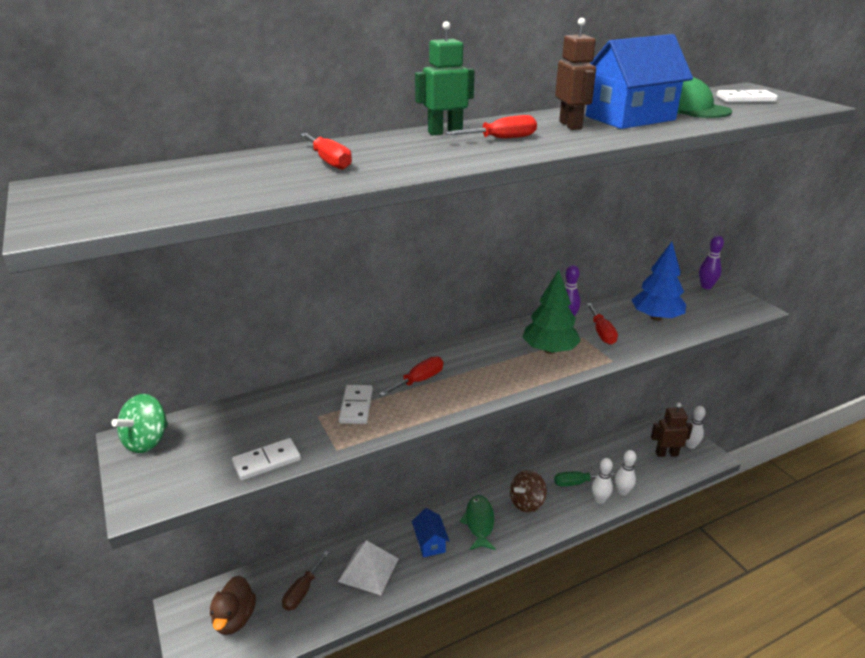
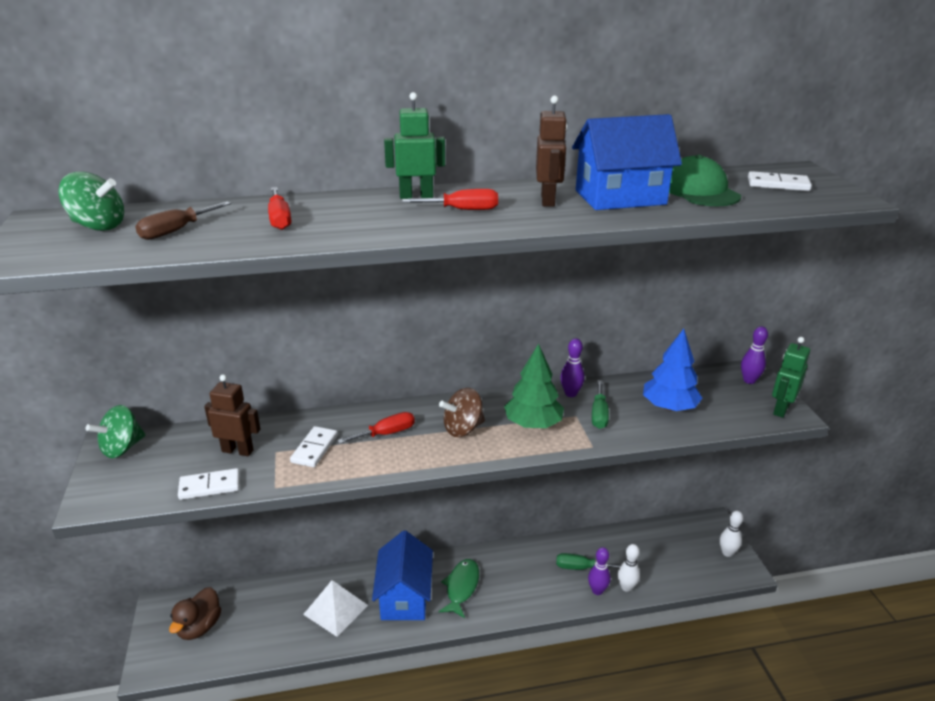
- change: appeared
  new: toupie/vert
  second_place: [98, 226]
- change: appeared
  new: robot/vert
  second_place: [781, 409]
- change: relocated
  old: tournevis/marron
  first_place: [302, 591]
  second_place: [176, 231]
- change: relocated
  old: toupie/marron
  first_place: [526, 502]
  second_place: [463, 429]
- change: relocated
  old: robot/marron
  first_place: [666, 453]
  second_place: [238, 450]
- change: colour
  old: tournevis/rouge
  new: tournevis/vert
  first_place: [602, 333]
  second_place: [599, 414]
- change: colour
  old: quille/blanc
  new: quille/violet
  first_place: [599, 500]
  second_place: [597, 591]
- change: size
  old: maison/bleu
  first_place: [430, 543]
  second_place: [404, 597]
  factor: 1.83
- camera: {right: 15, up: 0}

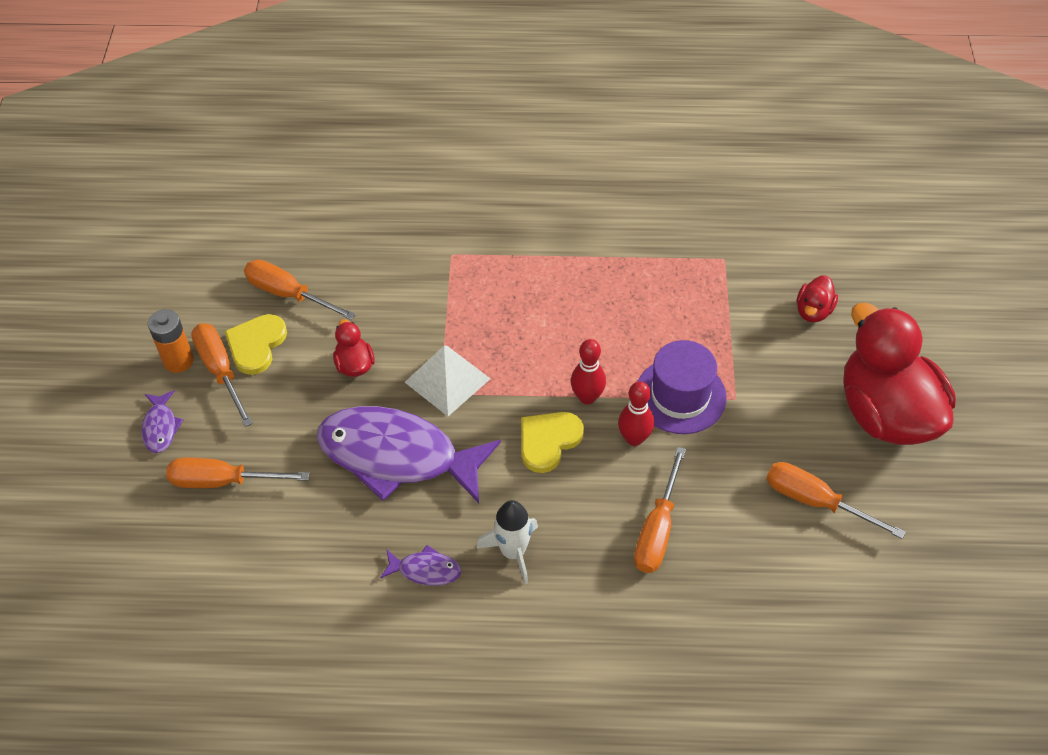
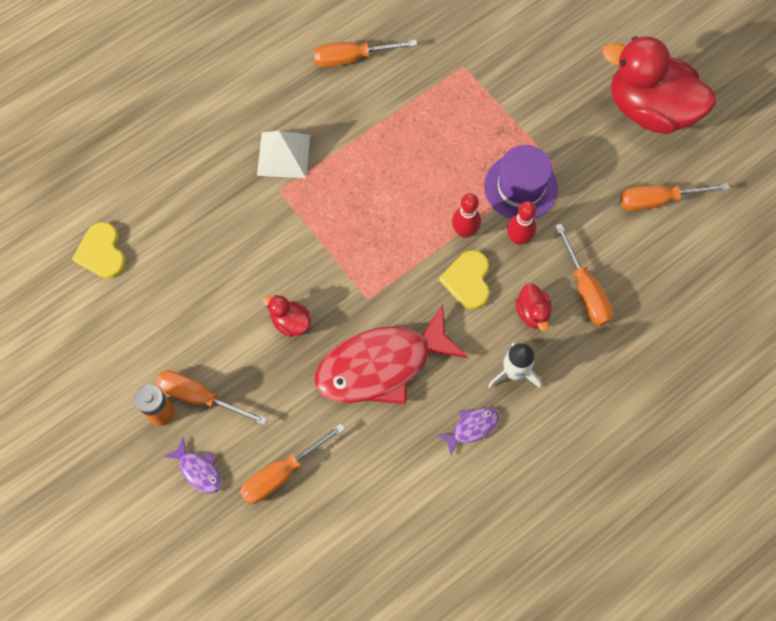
- change: relocated
  old: cœur/jaune
  first_place: [256, 345]
  second_place: [102, 252]
- change: relocated
  old: tournevis/orange
  first_place: [288, 294]
  second_place: [352, 58]
- change: relocated
  old: pyramide/blanc
  first_place: [447, 380]
  second_place: [283, 154]
- change: relocated
  old: canard/rouge
  first_place: [813, 311]
  second_place: [532, 313]
- change: colour
  old: poisson/violet
  new: poisson/rouge
  first_place: [397, 456]
  second_place: [381, 365]
- camera: {right: -40, up: 15}

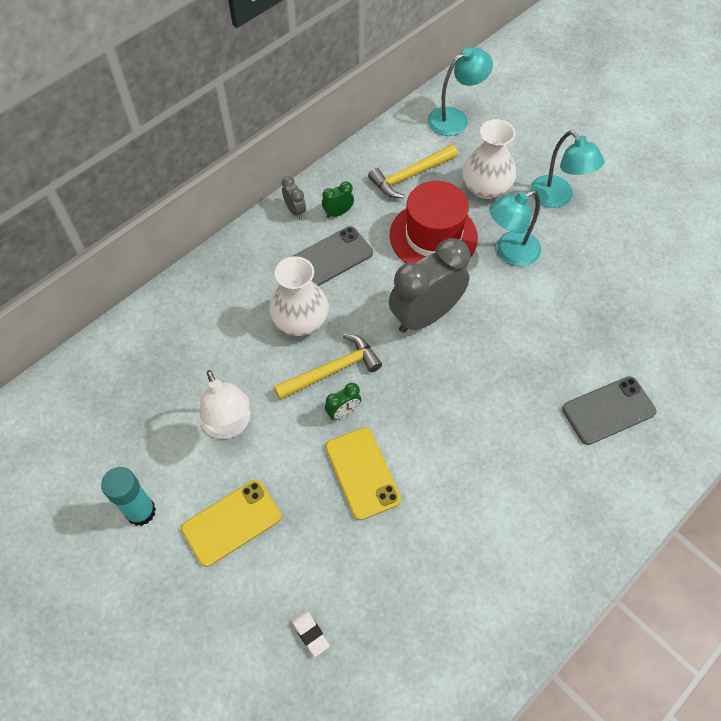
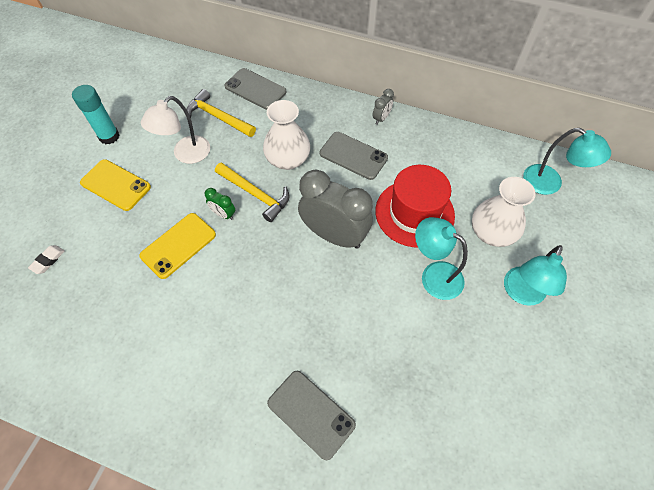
- change: missing
  old: réveil/vert
  first_place: [338, 213]
- change: appeared
  new: téléphone/gris
  second_place: [255, 89]
- change: relocated
  old: marteau/jaune
  first_place: [409, 176]
  second_place: [218, 117]
- camera: {right: 65, up: 0}

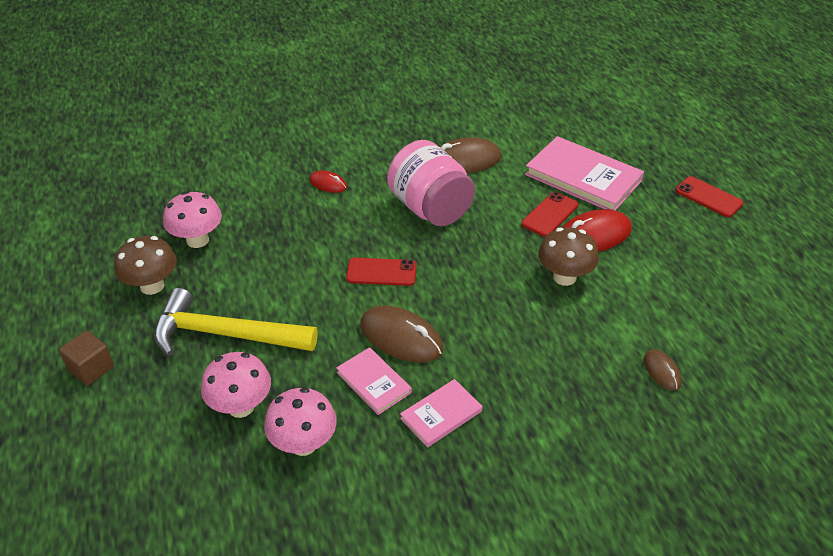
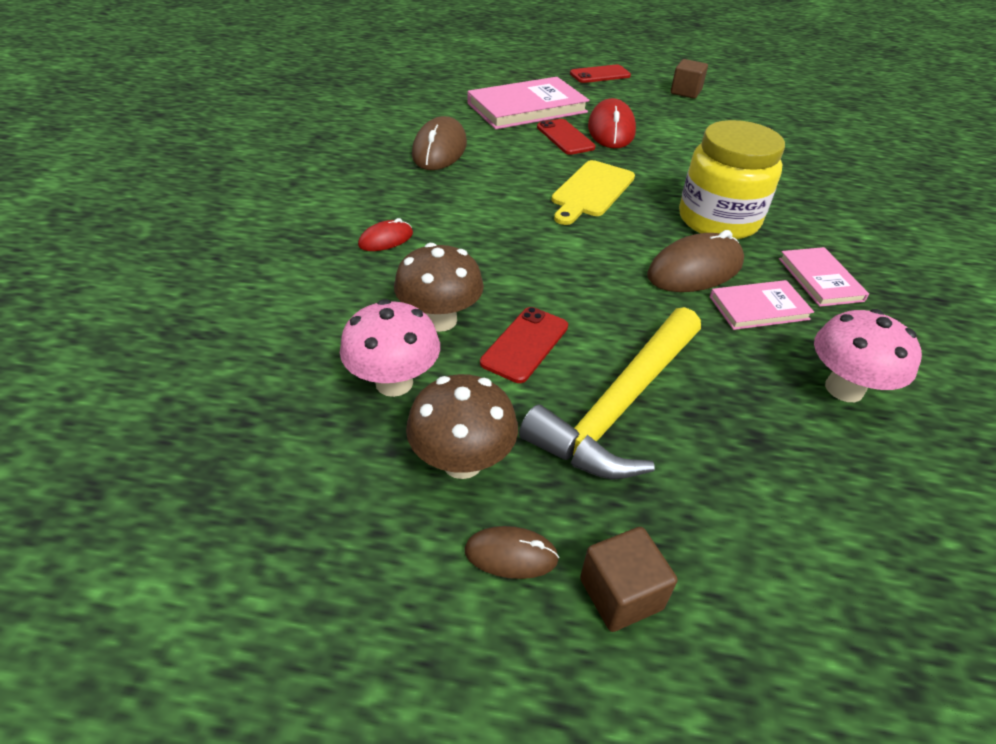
- change: missing
  old: champignon/rose
  first_place: [241, 406]
- change: missing
  old: bocal/rose
  first_place: [430, 208]
- change: appeared
  new: planche à découper/jaune
  second_place: [591, 191]
- change: appeared
  new: cube/marron
  second_place: [685, 92]
- change: appeared
  new: bocal/jaune
  second_place: [718, 220]
- change: relocated
  old: téléphone/rouge
  first_place: [381, 272]
  second_place: [525, 344]
- change: relocated
  old: champignon/marron
  first_place: [564, 277]
  second_place: [440, 320]
- change: relocated
  old: souris/marron
  first_place: [661, 371]
  second_place: [511, 555]
- camera: {right: -65, up: 0}

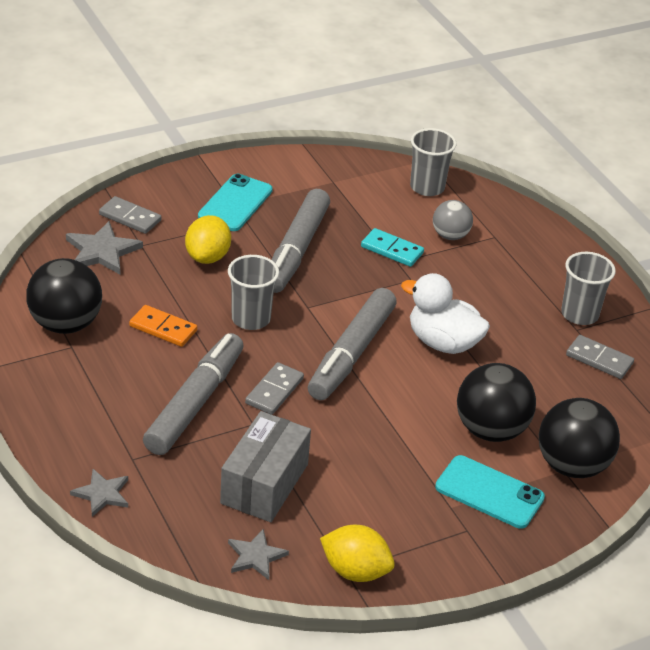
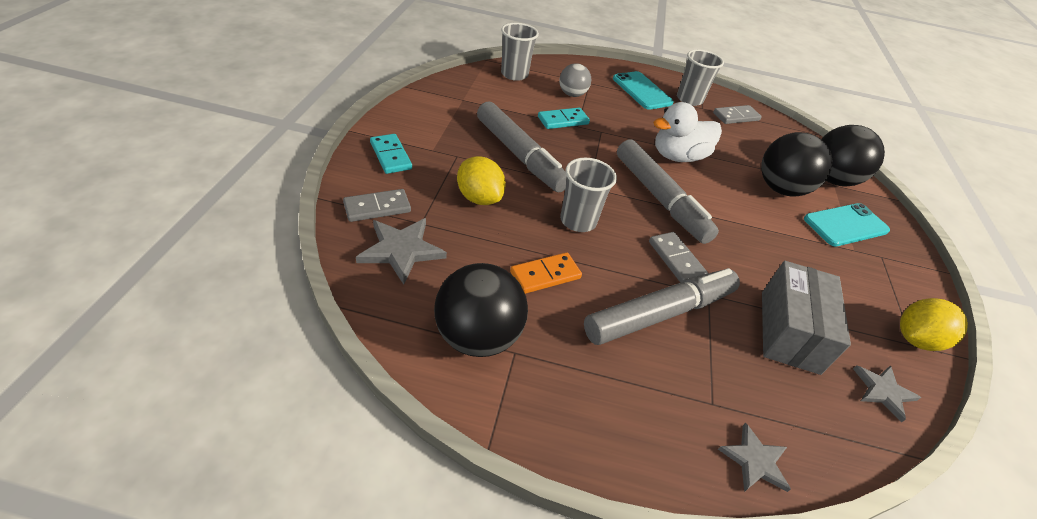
- change: appeared
  new: domino/turquoise
  second_place: [391, 156]
- change: relocated
  old: téléphone/turquoise
  first_place: [235, 203]
  second_place: [642, 91]
- change: spun
  old: feutre/gris
  first_place: [195, 403]
  second_place: [660, 313]
  degrees: 90
- change: spun
  old: boîte/gris
  first_place: [264, 484]
  second_place: [789, 331]
  degrees: 45
- camera: {right: -55, up: 5}

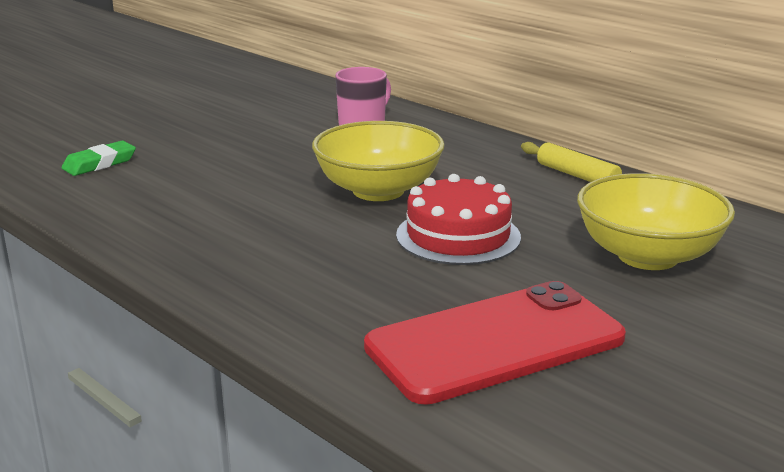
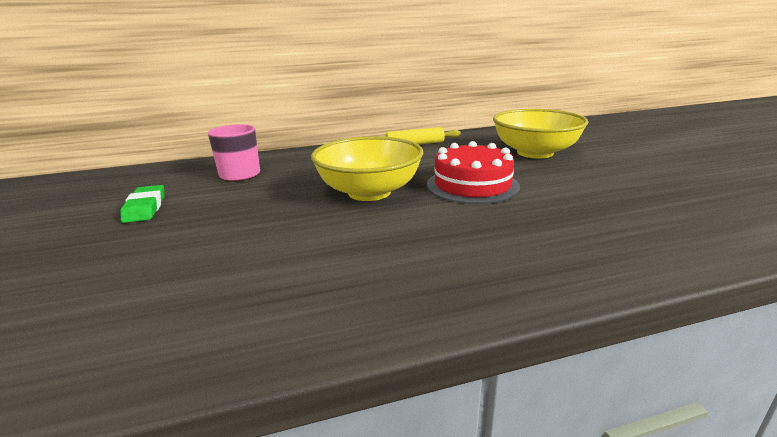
- change: missing
  old: téléphone/rouge
  first_place: [495, 343]
- change: relocated
  old: gomme/vert
  first_place: [99, 163]
  second_place: [145, 208]
- camera: {right: -60, up: 0}

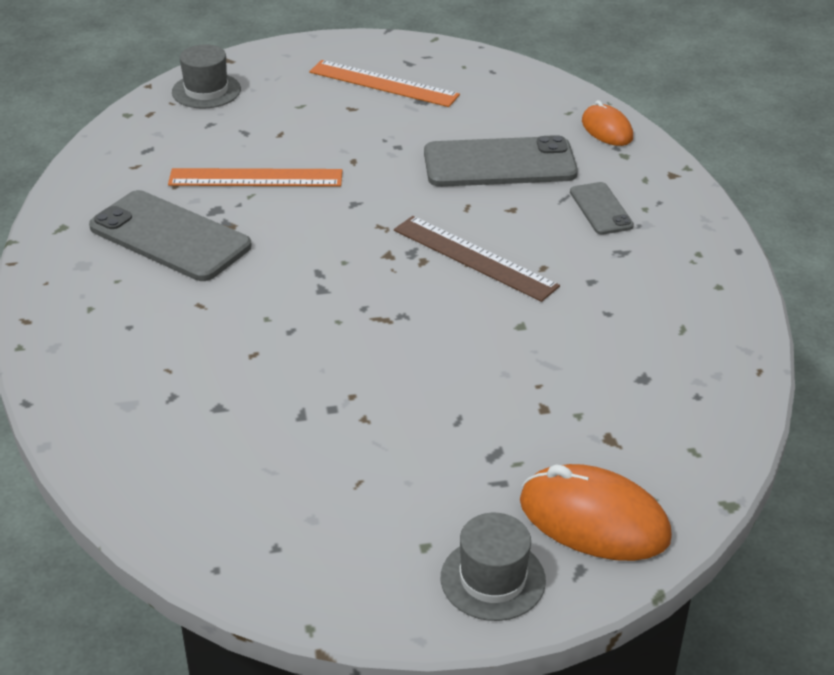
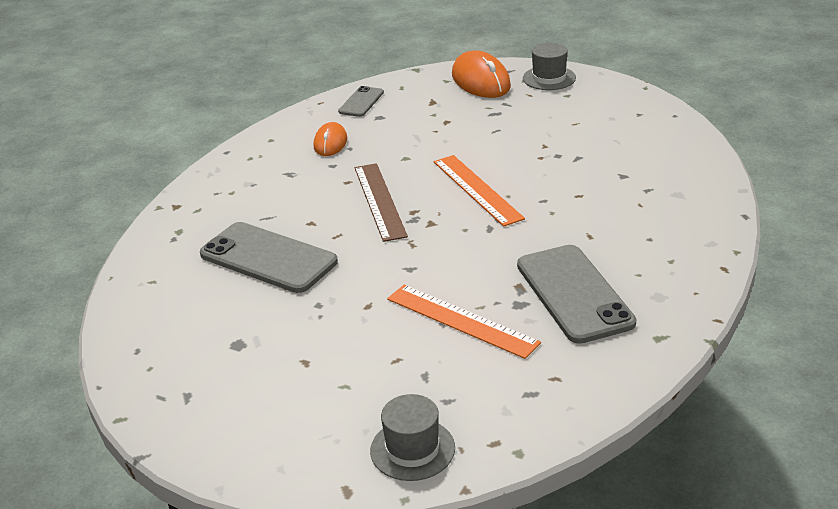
- change: relocated
  old: règle/orange
  first_place: [383, 83]
  second_place: [477, 189]
- change: relocated
  old: téléphone/gris
  first_place: [601, 209]
  second_place: [361, 102]
- change: relocated
  old: souris/orange
  first_place: [607, 130]
  second_place: [330, 143]
- camera: {right: -140, up: -5}

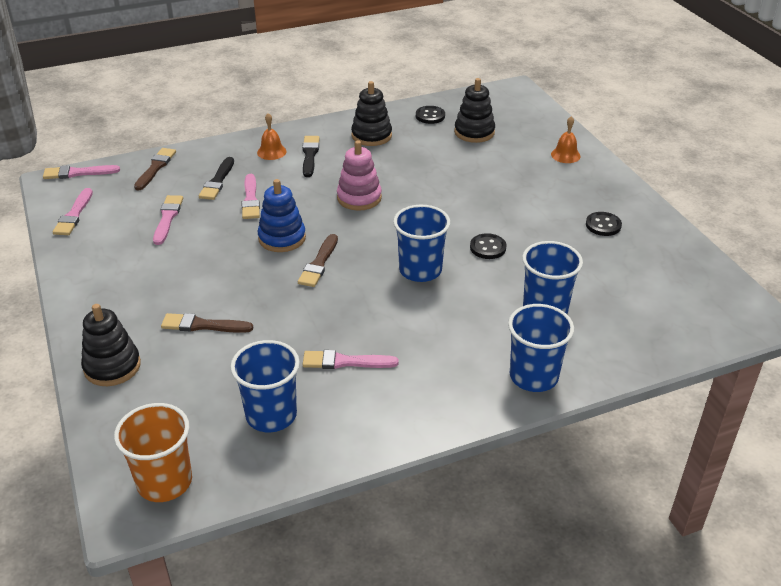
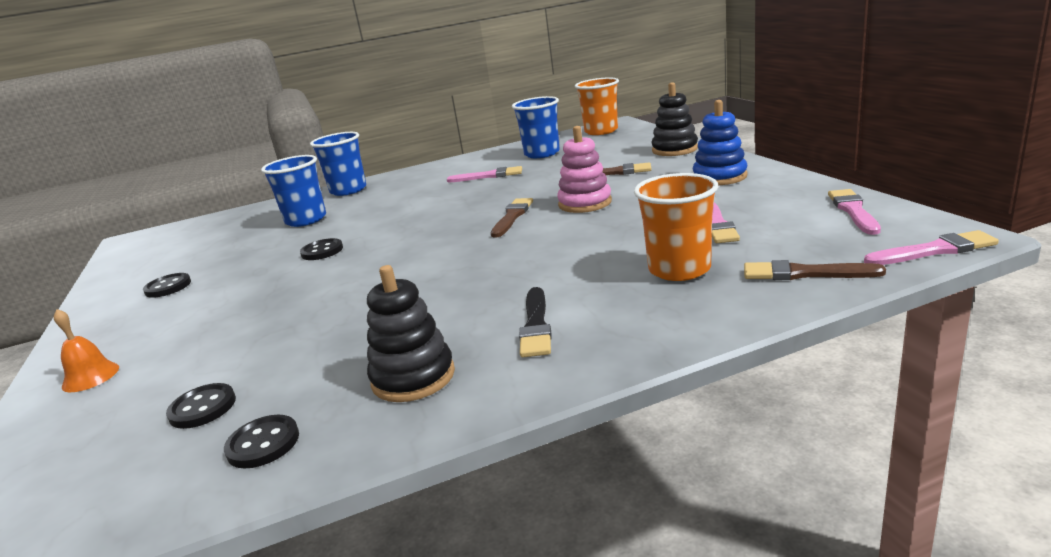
- change: missing
  old: pinceau/rose
  first_place: [250, 199]
- change: missing
  old: cloche/orange
  first_place: [271, 152]
- change: missing
  old: gobelet/bleu
  first_place: [420, 270]
- change: relocated
  old: jouet à empiler/bleu
  first_place: [282, 238]
  second_place: [719, 177]
- change: relocated
  old: jouet à empiler/rose
  first_place: [359, 198]
  second_place: [585, 203]
- change: exchanged
  old: pinceau/noir
  new: gobelet/orange
  first_place: [217, 181]
  second_place: [679, 269]
- change: exchanged
  old: jouet à empiler/noir
  new: bouton/noir
  first_place: [474, 132]
  second_place: [202, 408]
- change: spun
  old: pinceau/marron
  first_place: [155, 168]
  second_place: [804, 273]
  degrees: 90
- camera: {right: -175, up: -15}

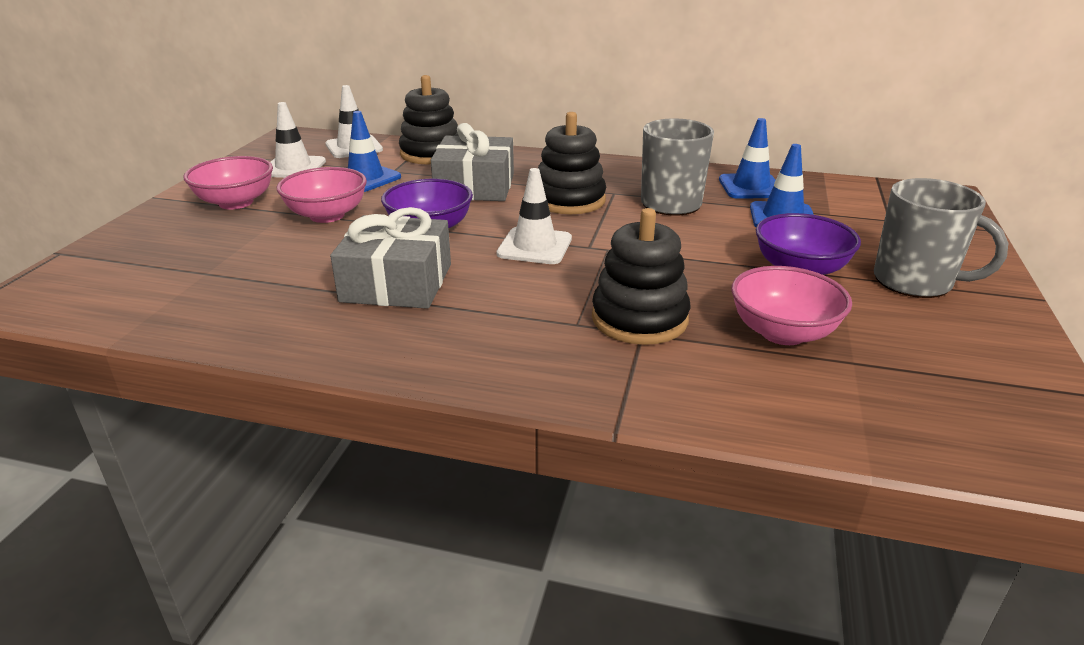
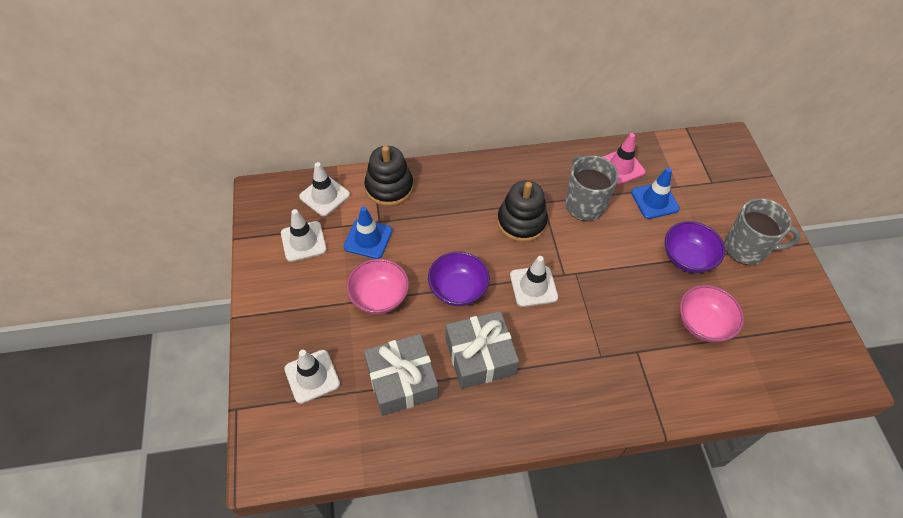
- change: missing
  old: bol/rose
  first_place: [236, 202]
- change: missing
  old: jouet à empiler/noir
  first_place: [639, 319]
- change: appeared
  new: cône de chantier/blanc
  second_place: [312, 376]
- change: relocated
  old: cadeau/gris
  first_place: [475, 186]
  second_place: [402, 380]
- change: colour
  old: cône de chantier/bleu
  new: cône de chantier/rose
  first_place: [751, 187]
  second_place: [621, 167]
- camera: {right: -25, up: 25}

